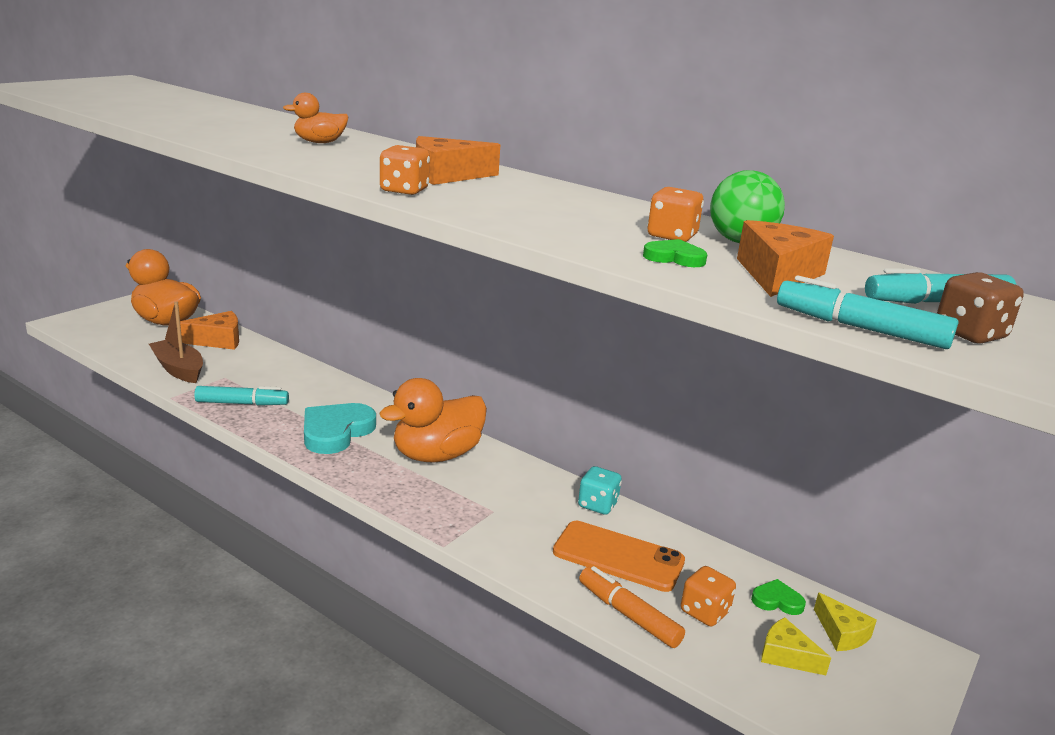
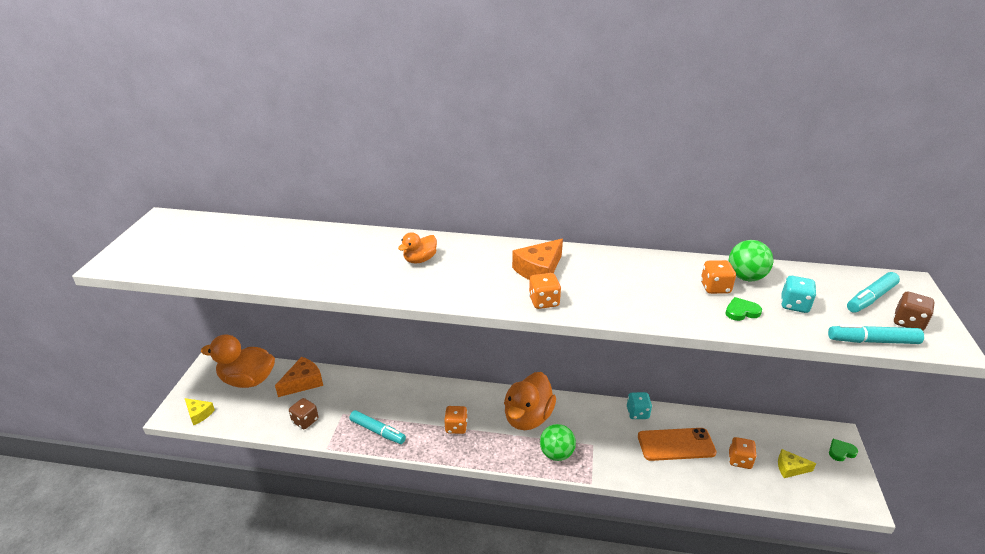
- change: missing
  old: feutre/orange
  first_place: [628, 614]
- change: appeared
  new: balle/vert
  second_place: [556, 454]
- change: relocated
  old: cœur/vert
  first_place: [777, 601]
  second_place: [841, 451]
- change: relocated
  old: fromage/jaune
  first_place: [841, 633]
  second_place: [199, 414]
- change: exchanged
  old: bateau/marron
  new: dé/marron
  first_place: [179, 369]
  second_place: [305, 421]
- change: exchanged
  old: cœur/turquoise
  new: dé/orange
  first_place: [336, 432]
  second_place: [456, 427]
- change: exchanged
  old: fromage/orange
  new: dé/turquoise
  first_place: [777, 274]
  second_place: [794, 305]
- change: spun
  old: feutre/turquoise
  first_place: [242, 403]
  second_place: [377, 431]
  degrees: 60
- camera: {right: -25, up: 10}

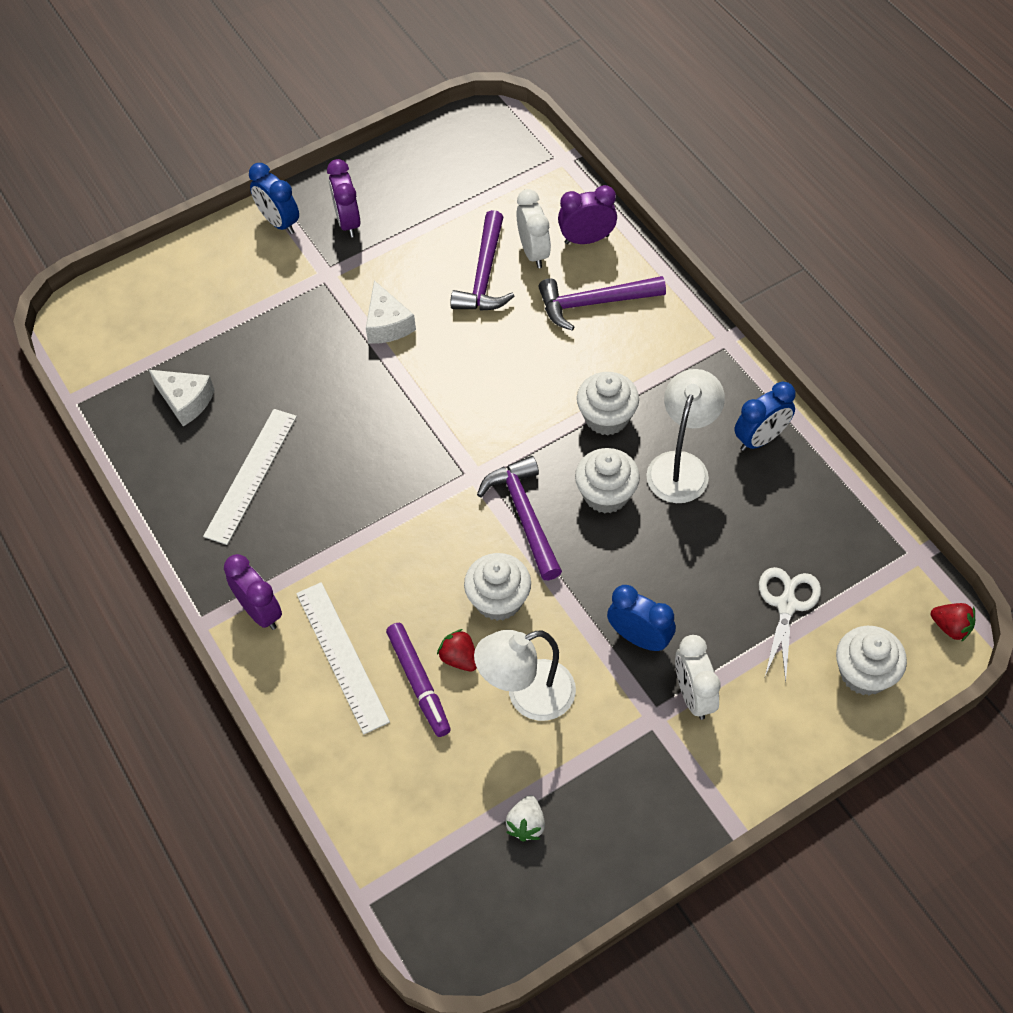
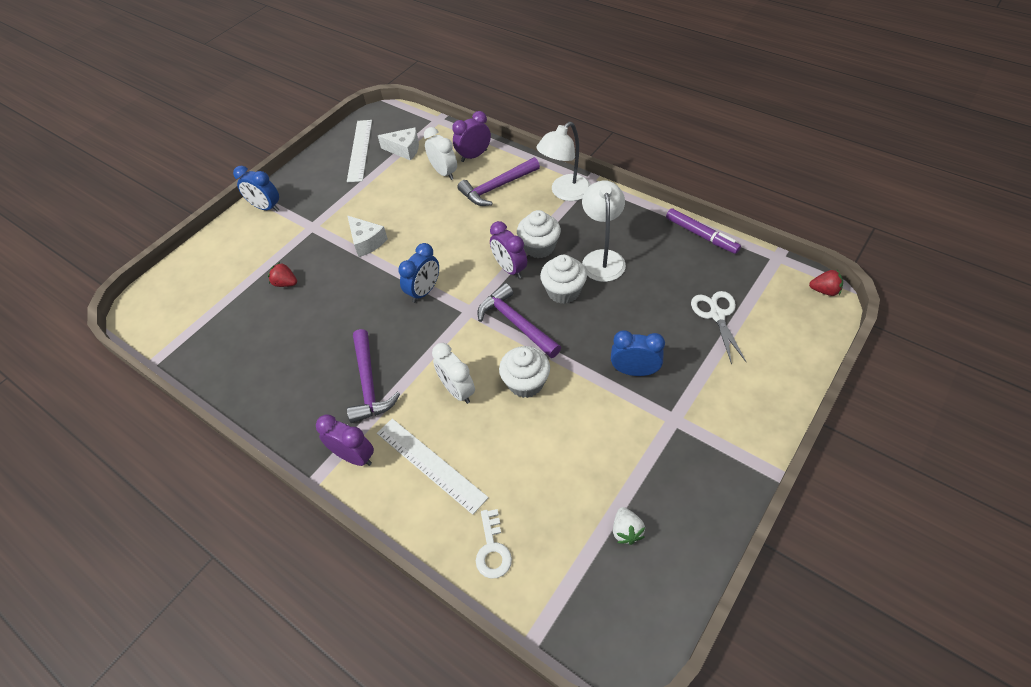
- change: missing
  old: muffin/blanc
  first_place: [864, 673]
- change: appeared
  new: clé/blanc
  second_place: [492, 549]
- change: relocated
  old: fromage/blanc
  first_place: [185, 401]
  second_place: [404, 149]
- change: relocated
  old: règle/blanc
  first_place: [251, 475]
  second_place: [360, 150]
- change: relocated
  old: réveil/violet
  first_place: [348, 222]
  second_place: [510, 269]
- change: relocated
  old: feutre/violet
  first_place: [419, 683]
  second_place: [701, 235]
- change: relocated
  old: fraise/rouge
  first_place: [459, 658]
  second_place: [286, 283]
- change: relocated
  old: marteau/violet
  first_place: [484, 275]
  second_place: [369, 384]
- change: relocated
  old: lampe/blanc
  first_place: [527, 696]
  second_place: [565, 193]
- change: relocated
  old: réveil/blanc
  first_place: [693, 695]
  second_place: [457, 390]
- change: relocated
  old: réveil/bleu
  first_place: [760, 439]
  second_place: [424, 291]
- camera: {right: -20, up: -5}

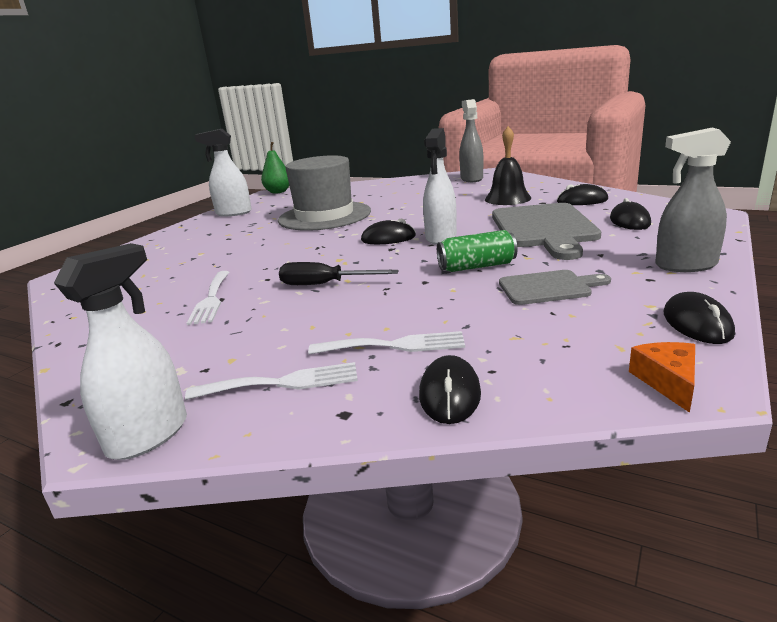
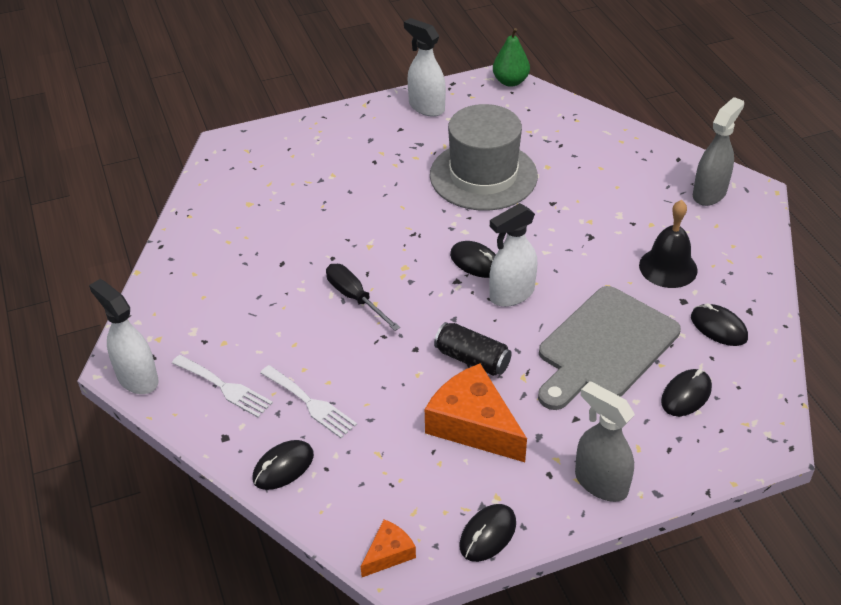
- change: missing
  old: fourchette/blanc
  first_place: [211, 299]
- change: exchanged
  old: planche à découper/gris
  new: fromage/orange
  first_place: [548, 287]
  second_place: [473, 425]
- change: colour
  old: canette/vert
  new: canette/noir
  first_place: [477, 266]
  second_place: [472, 359]
- change: spun
  old: vaporisateur/blanc
  first_place: [149, 435]
  second_place: [137, 378]
  degrees: -120
- camera: {right: 40, up: 20}

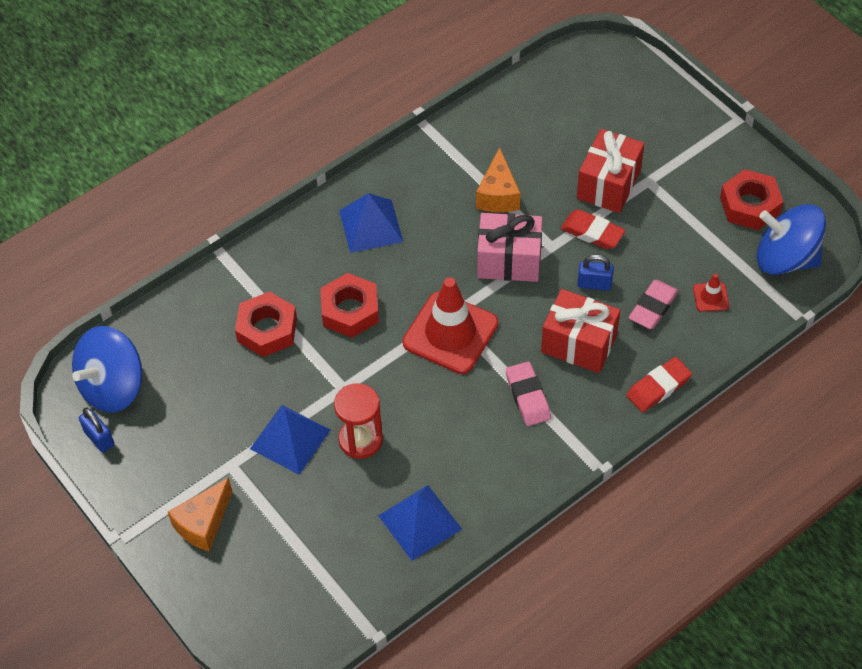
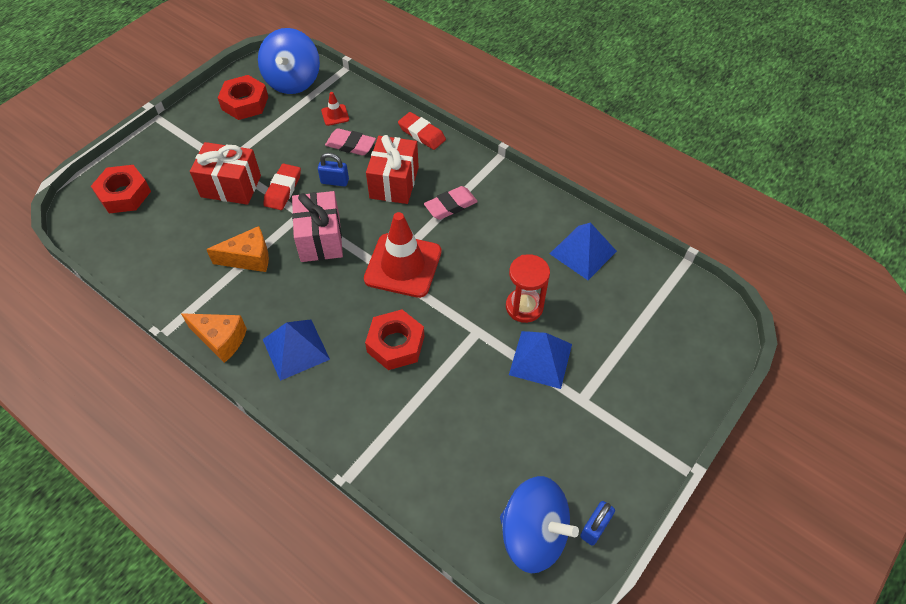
- change: relocated
  old: fromage/orange
  first_place: [203, 524]
  second_place: [221, 340]
- change: relocated
  old: écrou/rouge
  first_place: [267, 330]
  second_place: [124, 194]
- change: spun
  old: cadenas/bleu
  first_place: [594, 284]
  second_place: [335, 181]
  degrees: -75
- camera: {right: -105, up: 0}

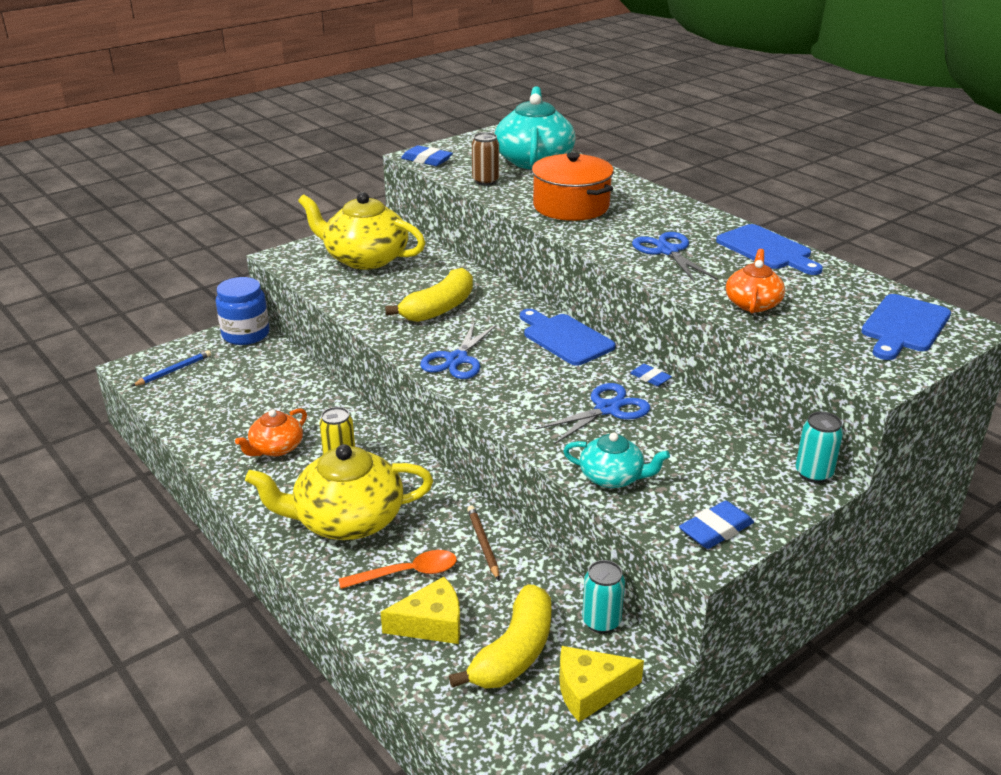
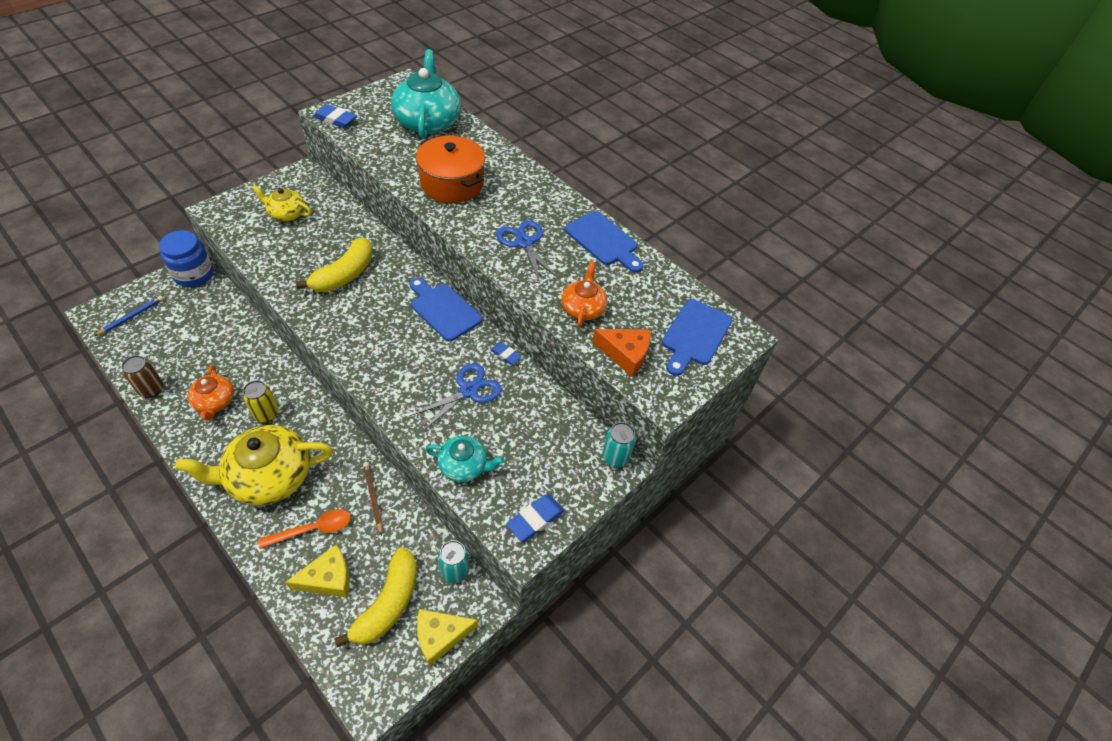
- change: missing
  old: ciseaux/bleu
  first_place: [457, 359]
- change: appeared
  new: fromage/orange
  second_place: [625, 354]
- change: relocated
  old: canette/marron
  first_place: [485, 181]
  second_place: [151, 389]
- change: spun
  old: théière/orange
  first_place: [276, 448]
  second_place: [215, 402]
  degrees: -45
- change: size
  old: théière/jaune
  first_place: [365, 258]
  second_place: [286, 214]
  factor: 0.54
- camera: {right: -10, up: 20}

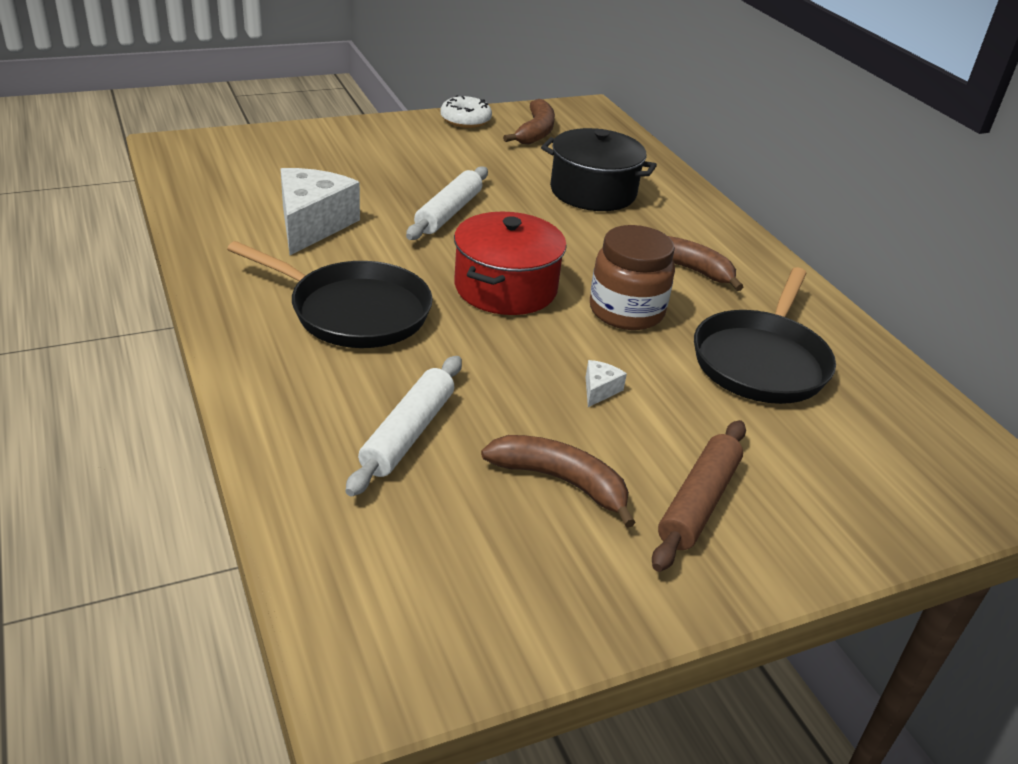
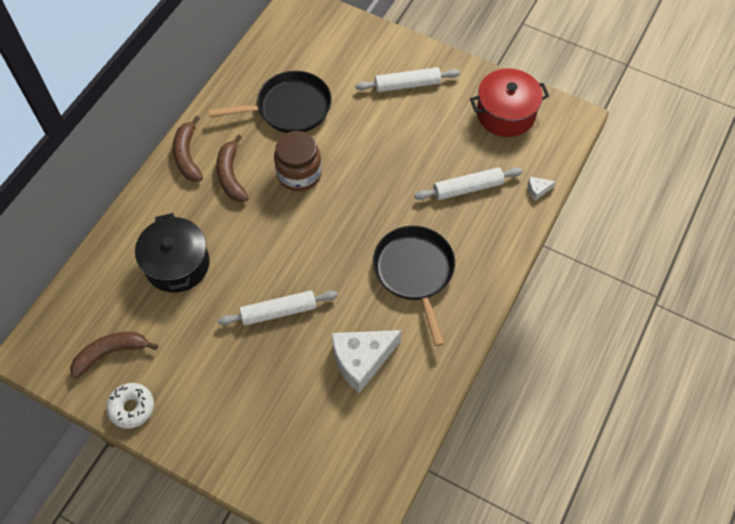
- change: relocated
  old: marmite/rouge
  first_place: [505, 288]
  second_place: [505, 113]
- change: relocated
  old: banane/marron
  first_place: [561, 482]
  second_place: [187, 155]
- change: relocated
  old: fromage/blanc
  first_place: [599, 390]
  second_place: [537, 190]
- change: colour
  old: rouleau à pâtisserie/marron
  new: rouleau à pâtisserie/blanc
  first_place: [698, 503]
  second_place: [407, 85]
- camera: {right: -125, up: 25}

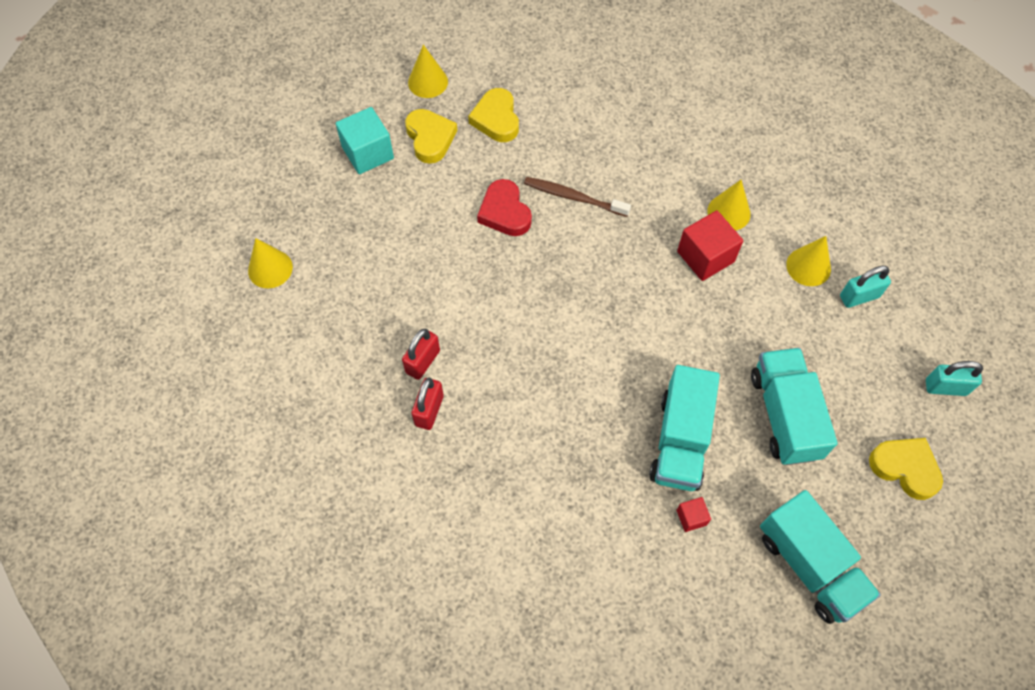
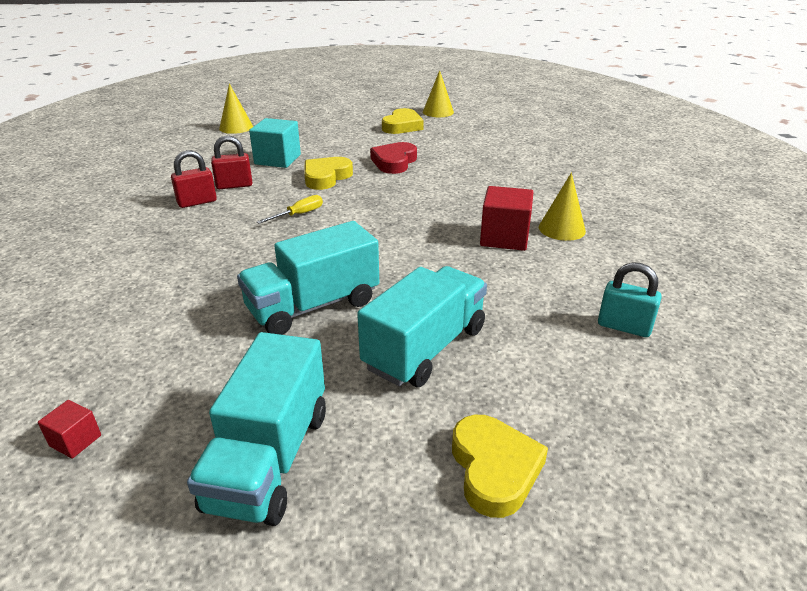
- change: missing
  old: brosse à dents/marron
  first_place: [574, 197]
- change: missing
  old: cône/jaune
  first_place: [808, 266]
- change: missing
  old: cadenas/turquoise
  first_place: [945, 387]
- change: appeared
  new: tournevis/jaune
  second_place: [299, 214]
- change: relocated
  old: cube/turquoise
  first_place: [368, 153]
  second_place: [277, 159]
- change: relocated
  old: cœur/jaune
  first_place: [496, 119]
  second_place: [326, 177]
- change: relocated
  old: cube/rouge
  first_place: [691, 517]
  second_place: [75, 441]
- camera: {right: 45, up: -30}

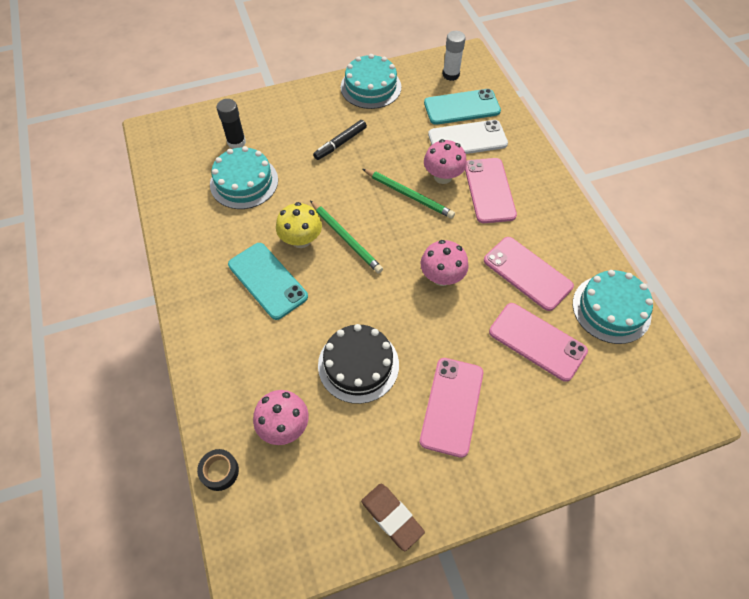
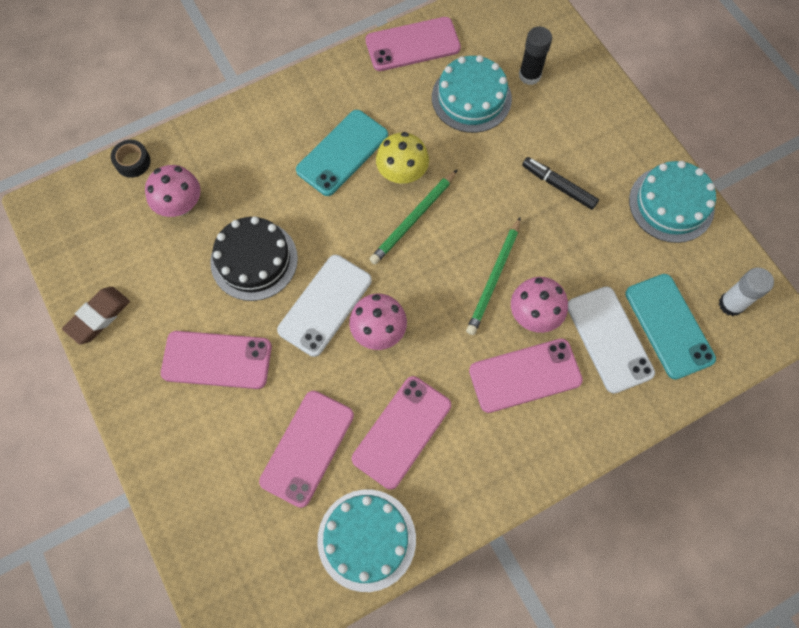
- change: appeared
  new: téléphone/blanc
  second_place: [325, 305]
- change: appeared
  new: téléphone/rose
  second_place: [412, 44]
- camera: {right: 80, up: 10}

